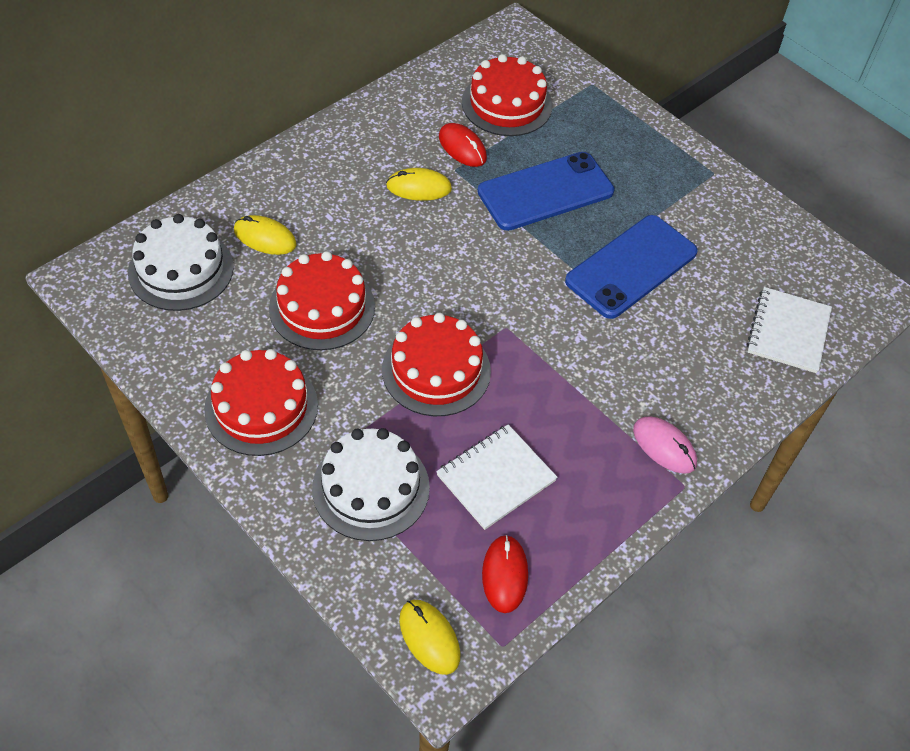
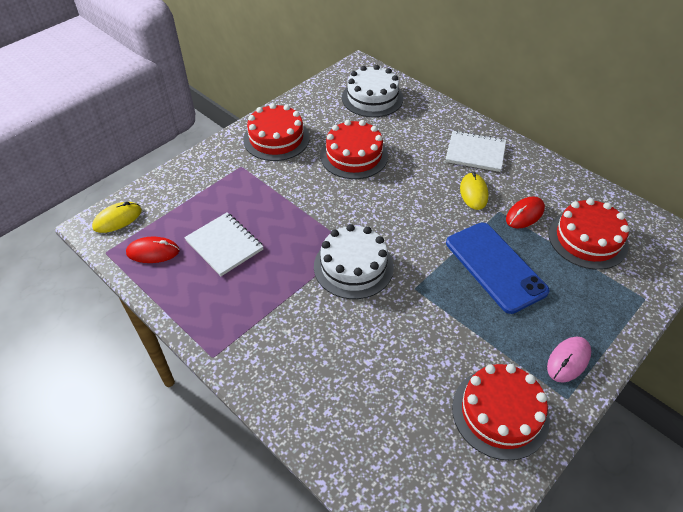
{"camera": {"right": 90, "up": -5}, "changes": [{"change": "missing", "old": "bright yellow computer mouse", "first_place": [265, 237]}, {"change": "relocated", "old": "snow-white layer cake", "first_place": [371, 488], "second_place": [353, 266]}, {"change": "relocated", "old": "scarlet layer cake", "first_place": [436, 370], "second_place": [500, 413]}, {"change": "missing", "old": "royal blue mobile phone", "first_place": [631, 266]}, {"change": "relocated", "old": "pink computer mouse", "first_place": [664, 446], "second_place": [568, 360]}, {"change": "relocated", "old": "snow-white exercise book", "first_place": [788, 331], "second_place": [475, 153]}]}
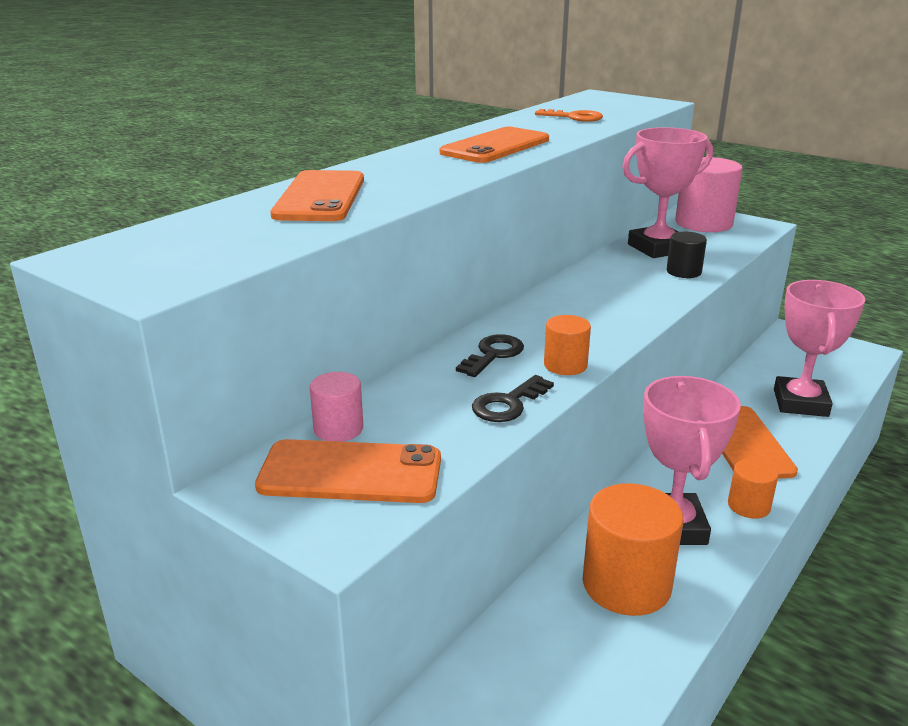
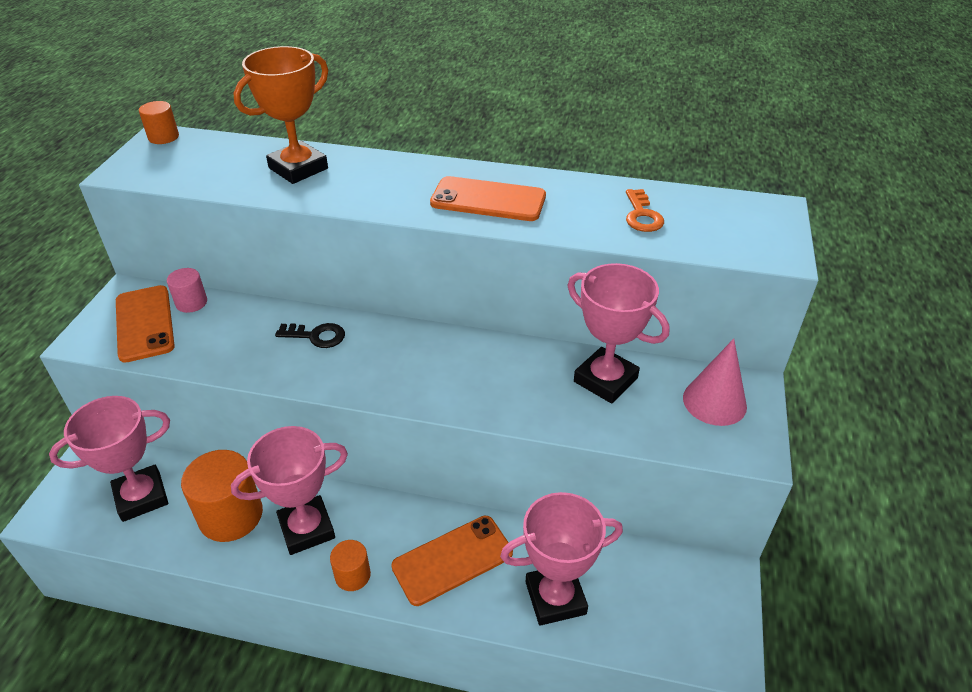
{"camera": {"right": 65, "up": 15}, "changes": [{"change": "exchanged", "old": "orange mobile phone", "new": "orange trophy", "first_place": [320, 197], "second_place": [298, 168]}, {"change": "missing", "old": "jet-black door key", "first_place": [508, 404]}, {"change": "relocated", "old": "orange cylinder shape", "first_place": [565, 365], "second_place": [163, 137]}, {"change": "missing", "old": "jet-black cylinder shape", "first_place": [683, 272]}, {"change": "exchanged", "old": "pink cylinder shape", "new": "pink cone", "first_place": [703, 223], "second_place": [714, 402]}, {"change": "appeared", "new": "pink trophy", "second_place": [141, 497]}]}
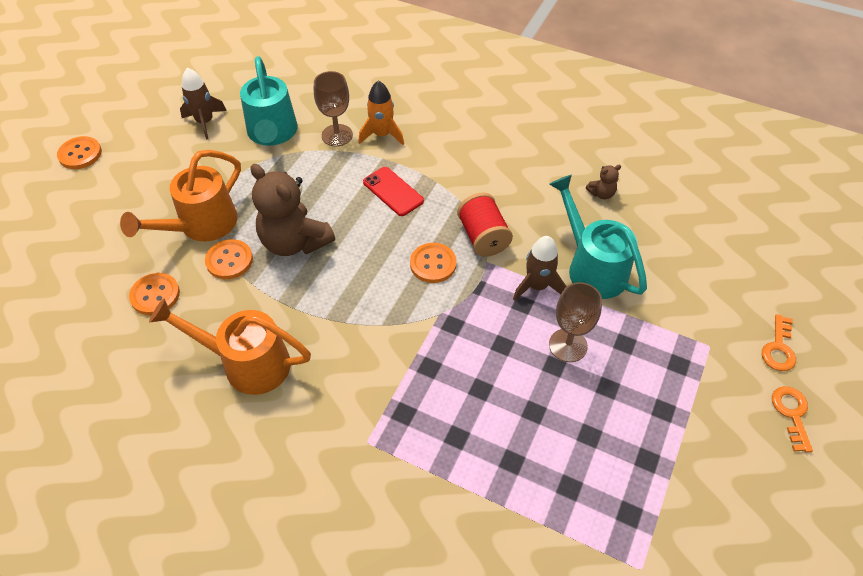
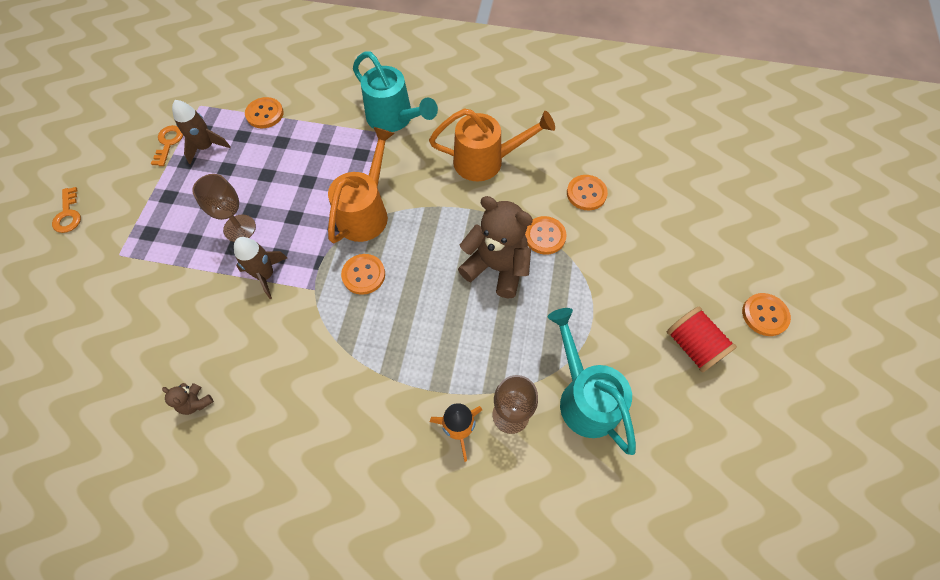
{"camera": {"right": 165, "up": 10}, "changes": [{"change": "relocated", "old": "orange watering pot", "first_place": [201, 225], "second_place": [366, 212]}, {"change": "relocated", "old": "brown spaceship", "first_place": [205, 122], "second_place": [206, 147]}, {"change": "missing", "old": "scarlet mobile phone", "first_place": [393, 191]}, {"change": "relocated", "old": "scarlet reel of thread", "first_place": [483, 237], "second_place": [693, 346]}, {"change": "relocated", "old": "teal watering pot", "first_place": [592, 267], "second_place": [394, 119]}, {"change": "spun", "old": "brown stuffed bear", "first_place": [601, 194], "second_place": [196, 402], "degrees": -105}, {"change": "relocated", "old": "orange door key", "first_place": [778, 348], "second_place": [168, 143]}, {"change": "appeared", "new": "orange shirt button", "second_place": [265, 114]}]}
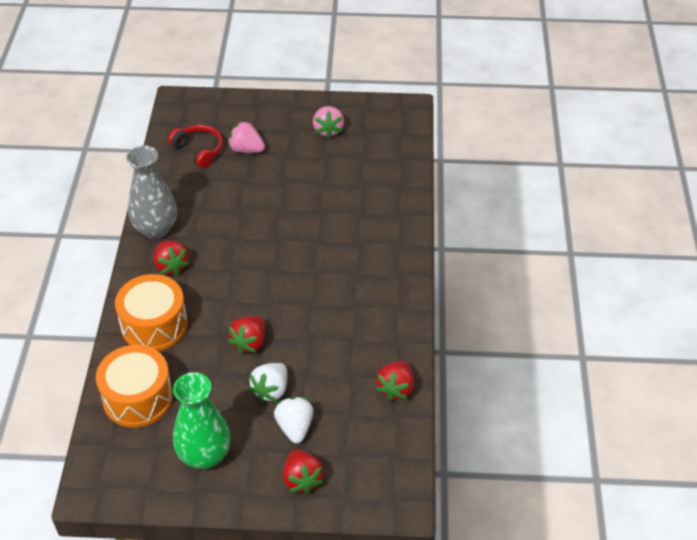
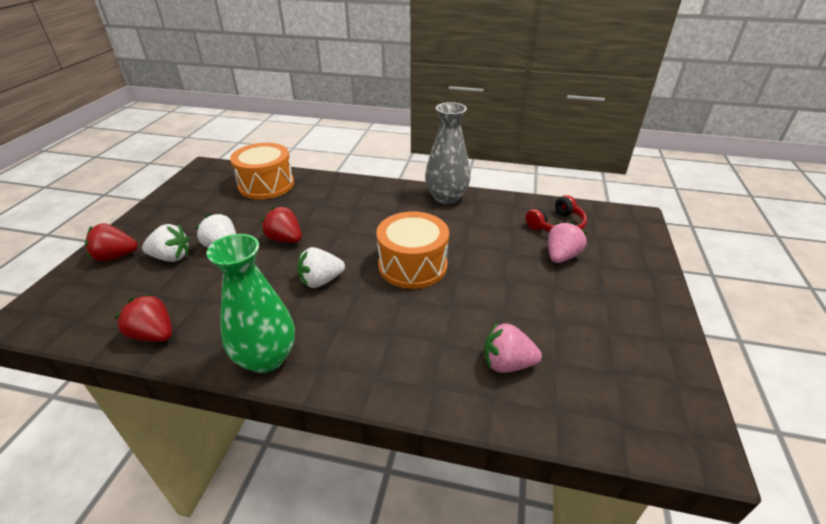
{"camera": {"right": 100, "up": -10}, "changes": [{"change": "relocated", "old": "orange toy drum", "first_place": [154, 325], "second_place": [412, 265]}, {"change": "missing", "old": "scarlet toy strawberry", "first_place": [171, 266]}, {"change": "relocated", "old": "leaf-green tall vase", "first_place": [204, 455], "second_place": [266, 358]}, {"change": "relocated", "old": "pink toy strawberry", "first_place": [328, 130], "second_place": [507, 363]}, {"change": "appeared", "new": "snow-white toy strawberry", "second_place": [321, 281]}]}
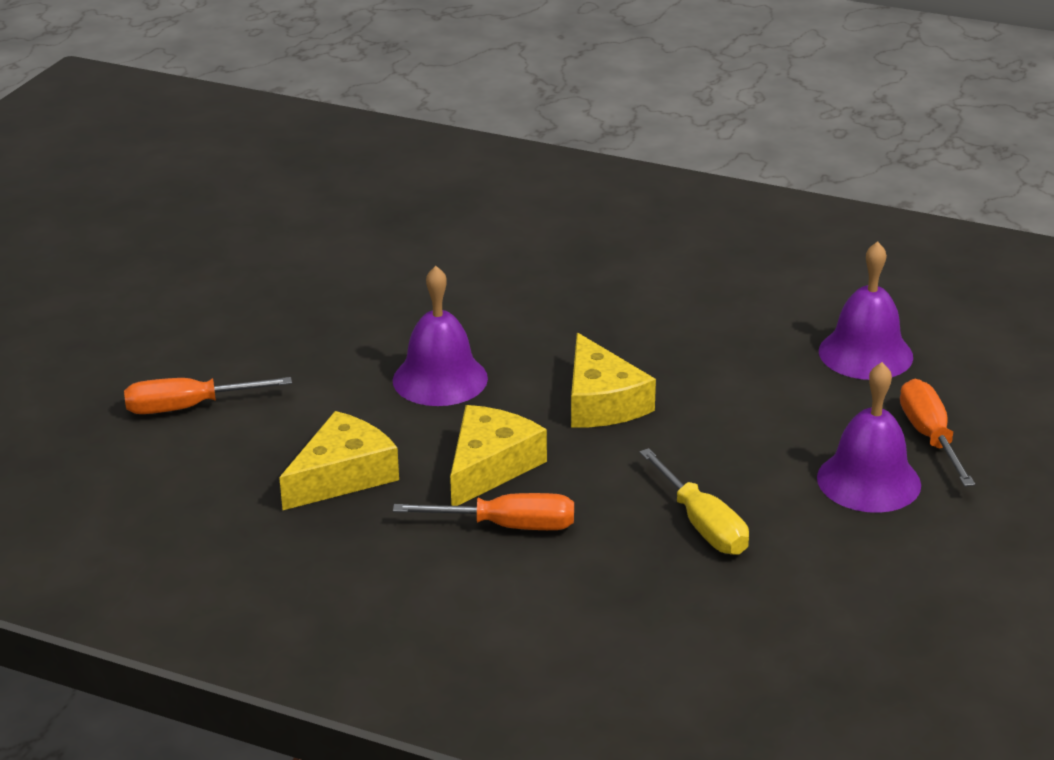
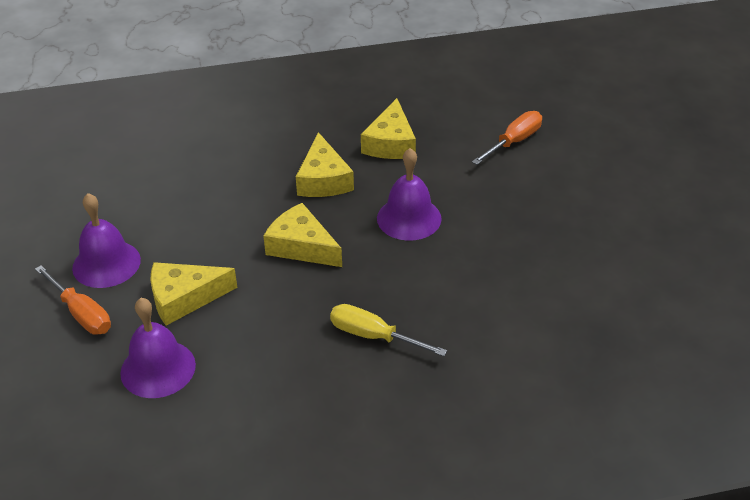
{"camera": {"right": 145, "up": 10}, "changes": [{"change": "missing", "old": "orange hand screwdriver", "first_place": [507, 526]}, {"change": "relocated", "old": "bright yellow hand screwdriver", "first_place": [702, 524], "second_place": [374, 336]}, {"change": "appeared", "new": "bright yellow cheese wedge", "second_place": [184, 298]}]}
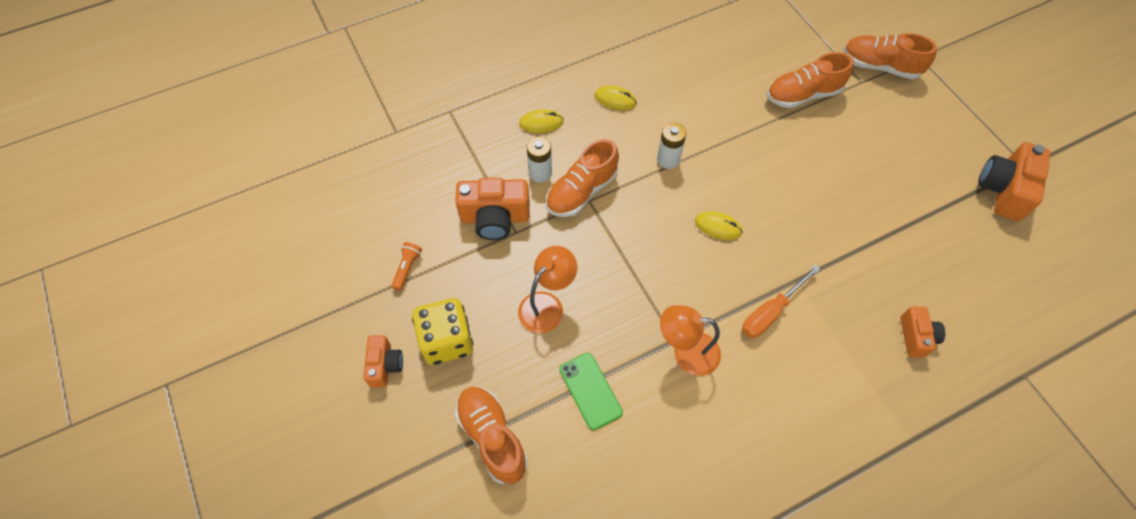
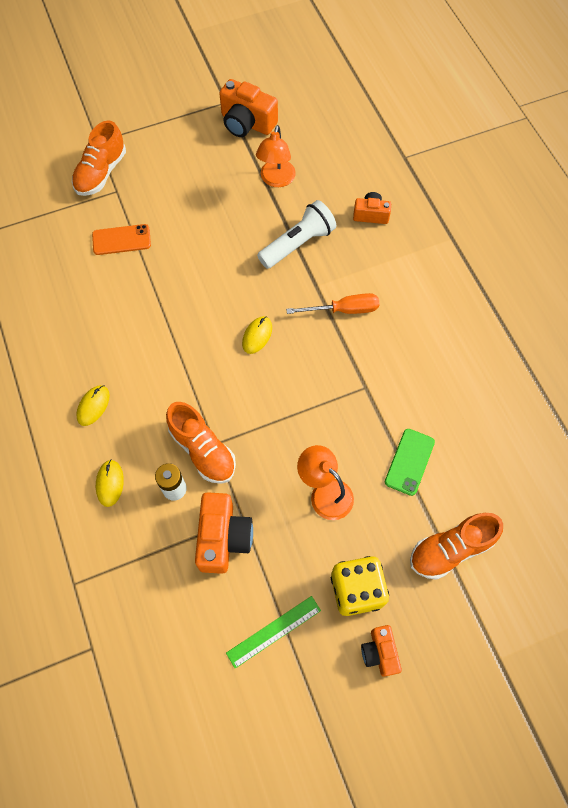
{"camera": {"right": -85, "up": 5}, "changes": [{"change": "spun", "old": "orange photo camera", "first_place": [385, 365], "second_place": [379, 652], "degrees": -105}, {"change": "exchanged", "old": "orange flashlight", "new": "leaf-green measuring stick", "first_place": [407, 268], "second_place": [273, 631]}, {"change": "spun", "old": "leaf-green mobile phone", "first_place": [590, 391], "second_place": [409, 462], "degrees": -45}, {"change": "missing", "old": "snow-white battery", "first_place": [668, 159]}, {"change": "relocated", "old": "orange desk lamp", "first_place": [686, 352], "second_place": [276, 180]}, {"change": "spun", "old": "orange hand screwdriver", "first_place": [770, 312], "second_place": [344, 310], "degrees": -60}, {"change": "exchanged", "old": "orange sneaker", "new": "orange mobile phone", "first_place": [803, 95], "second_place": [121, 240]}, {"change": "appeared", "new": "snow-white flashlight", "second_place": [298, 244]}]}
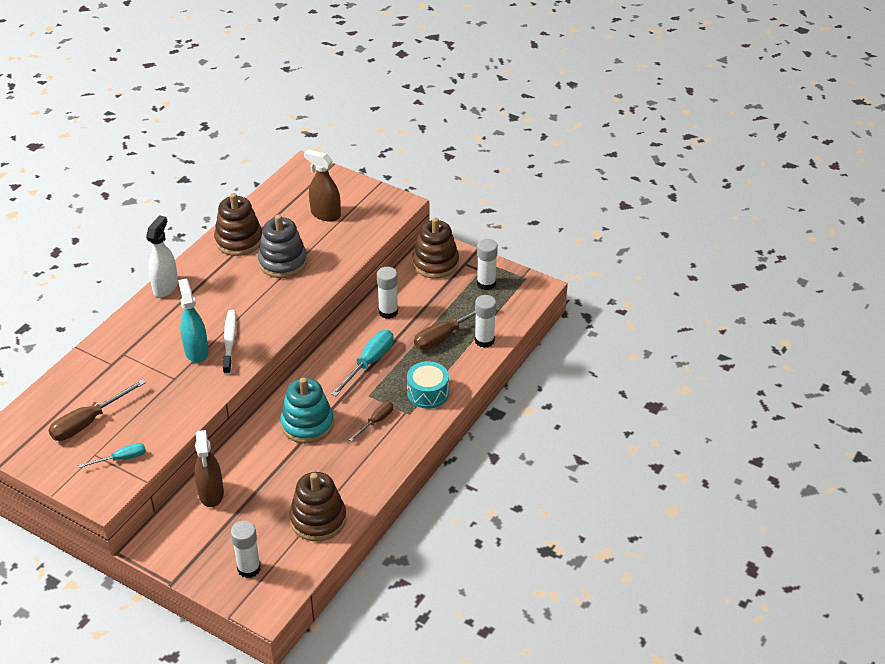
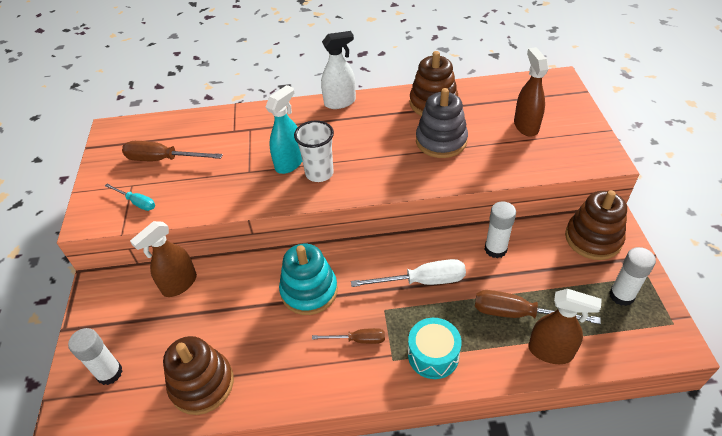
{"camera": {"right": 55, "up": 5}, "changes": [{"change": "exchanged", "old": "snow-white dental brush", "new": "snow-white tumbler", "first_place": [229, 341], "second_place": [319, 173]}, {"change": "colour", "old": "teal hand screwdriver", "new": "snow-white hand screwdriver", "first_place": [369, 363], "second_place": [422, 281]}, {"change": "exchanged", "old": "snow-white glue", "new": "brown sprayer", "first_place": [484, 340], "second_place": [550, 351]}]}
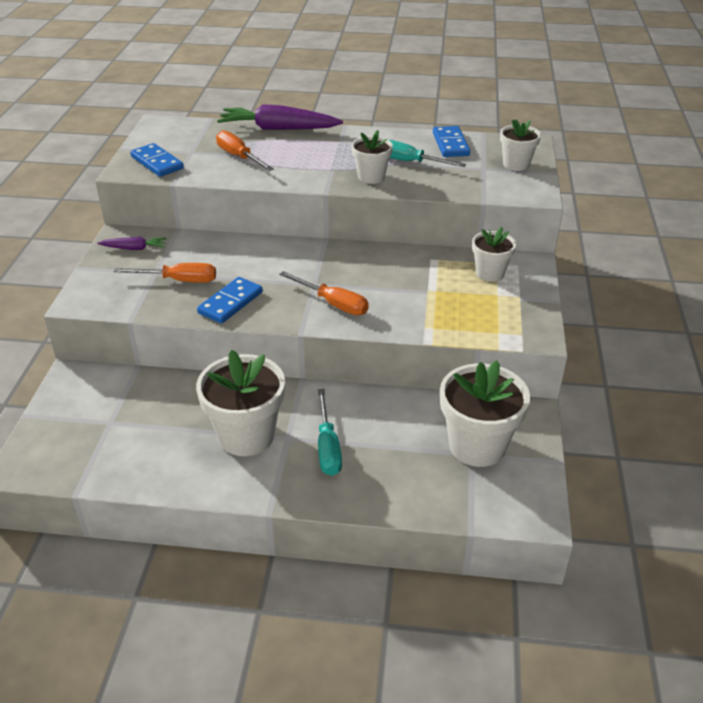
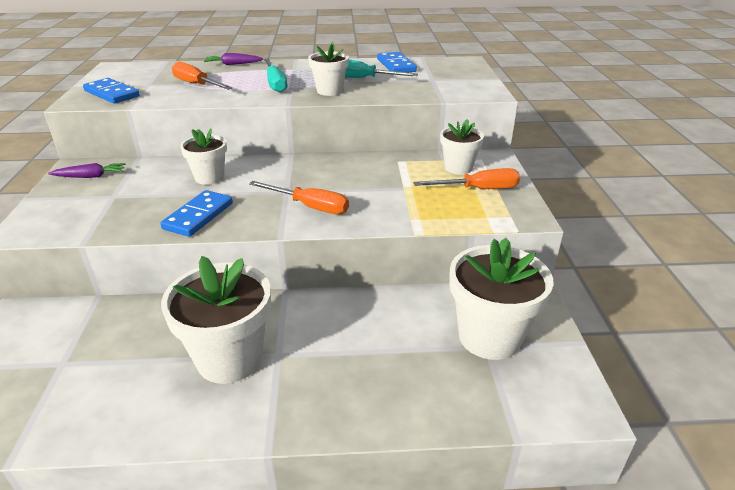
{"camera": {"right": -10, "up": -5}, "changes": [{"change": "relocated", "old": "orange hand screwdriver", "first_place": [179, 280], "second_place": [478, 189]}, {"change": "size", "old": "purple root vegetable", "first_place": [278, 129], "second_place": [233, 64], "factor": 0.49}, {"change": "relocated", "old": "teal hand screwdriver", "first_place": [327, 447], "second_place": [275, 84]}, {"change": "relocated", "old": "snow-white flower pot", "first_place": [516, 164], "second_place": [209, 177]}]}
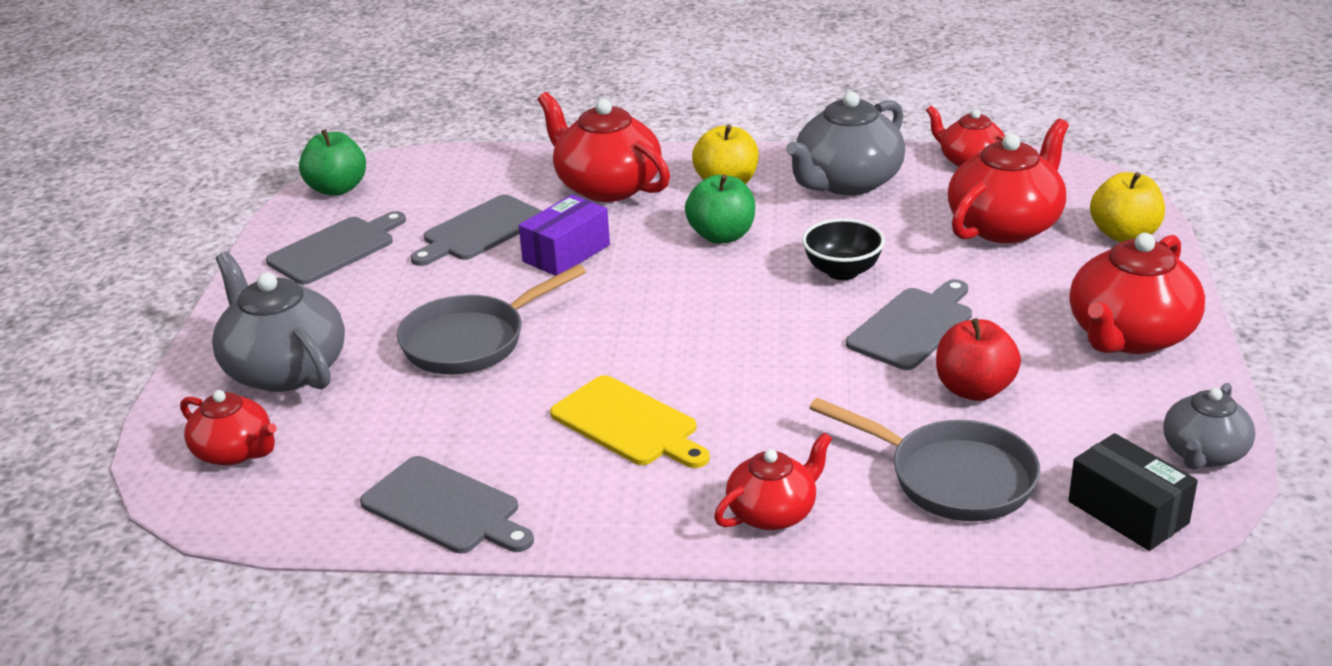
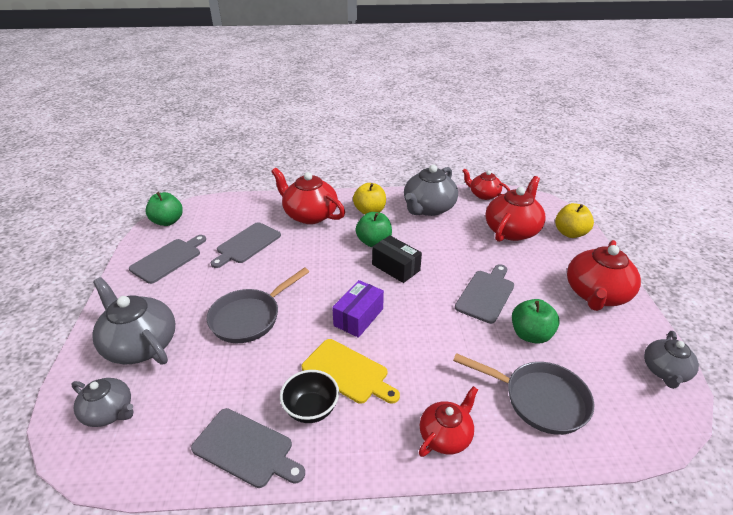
{"camera": {"right": -10, "up": 5}, "changes": [{"change": "colour", "old": "scarlet china teapot", "new": "grey china teapot", "first_place": [234, 452], "second_place": [109, 412]}, {"change": "relocated", "old": "purple box", "first_place": [566, 253], "second_place": [358, 317]}, {"change": "relocated", "old": "jet-black bowl", "first_place": [842, 271], "second_place": [311, 409]}, {"change": "colour", "old": "scarlet toy apple", "new": "leaf-green toy apple", "first_place": [974, 389], "second_place": [530, 334]}, {"change": "relocated", "old": "jet-black box", "first_place": [1128, 512], "second_place": [396, 267]}]}
